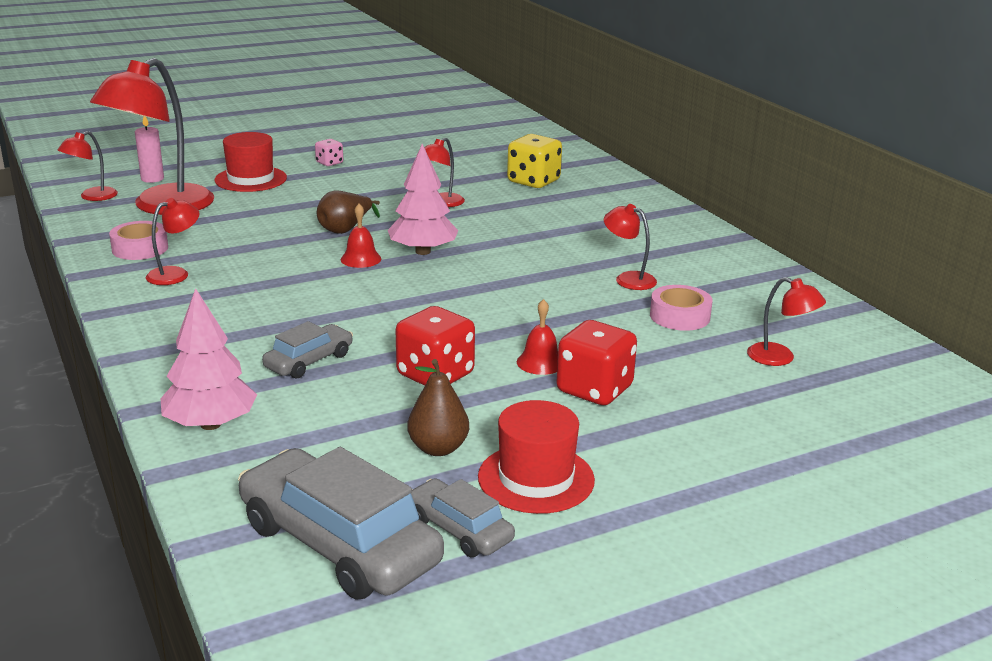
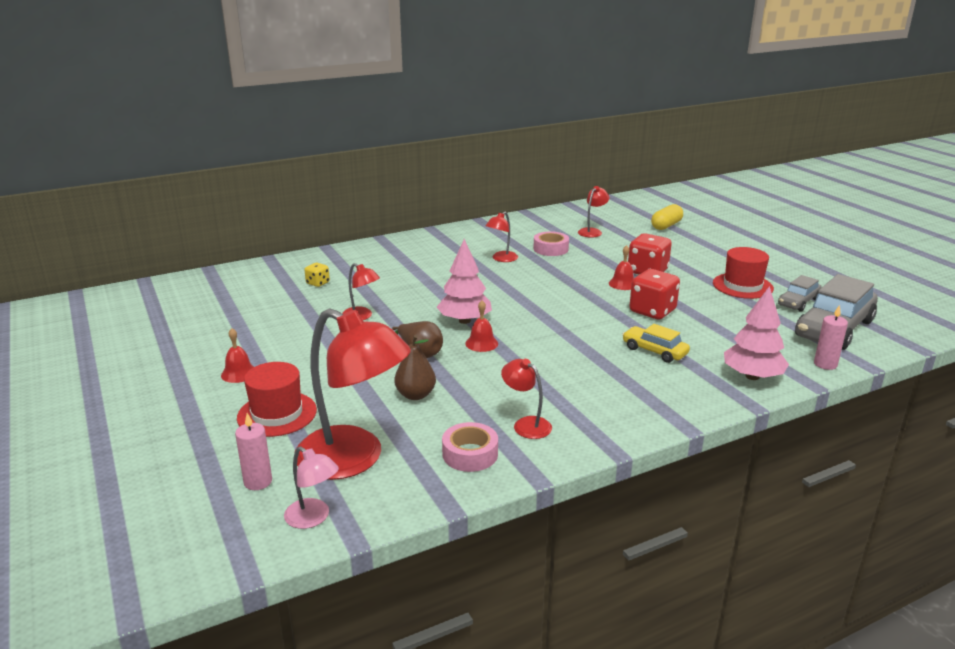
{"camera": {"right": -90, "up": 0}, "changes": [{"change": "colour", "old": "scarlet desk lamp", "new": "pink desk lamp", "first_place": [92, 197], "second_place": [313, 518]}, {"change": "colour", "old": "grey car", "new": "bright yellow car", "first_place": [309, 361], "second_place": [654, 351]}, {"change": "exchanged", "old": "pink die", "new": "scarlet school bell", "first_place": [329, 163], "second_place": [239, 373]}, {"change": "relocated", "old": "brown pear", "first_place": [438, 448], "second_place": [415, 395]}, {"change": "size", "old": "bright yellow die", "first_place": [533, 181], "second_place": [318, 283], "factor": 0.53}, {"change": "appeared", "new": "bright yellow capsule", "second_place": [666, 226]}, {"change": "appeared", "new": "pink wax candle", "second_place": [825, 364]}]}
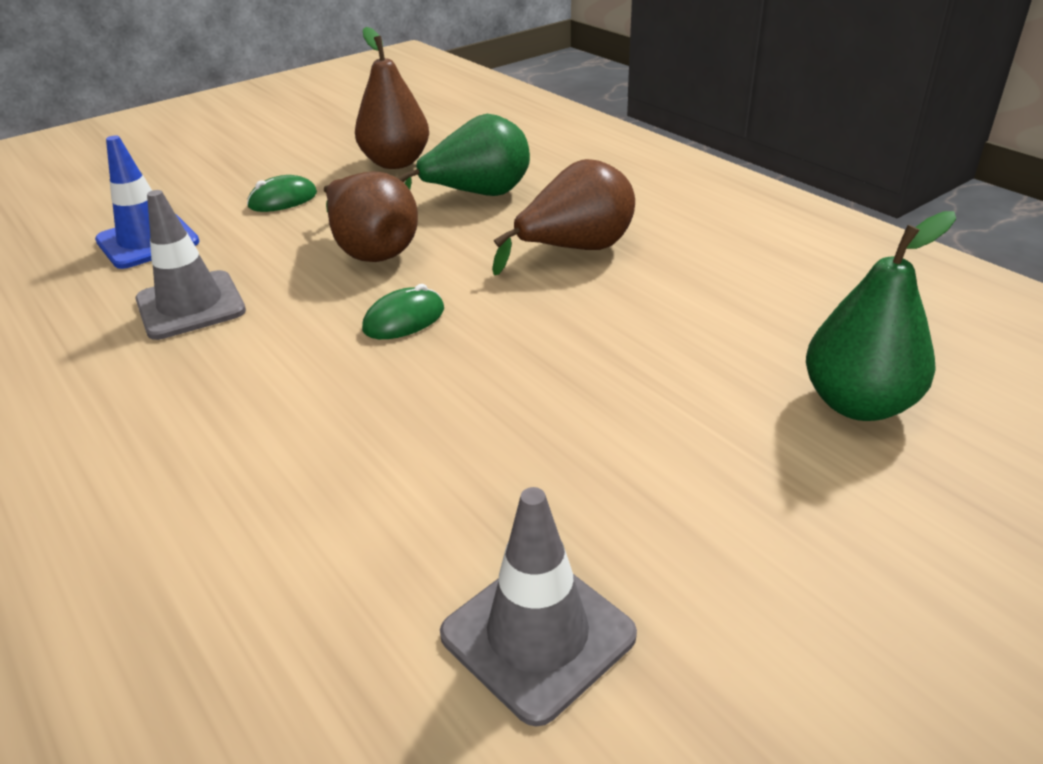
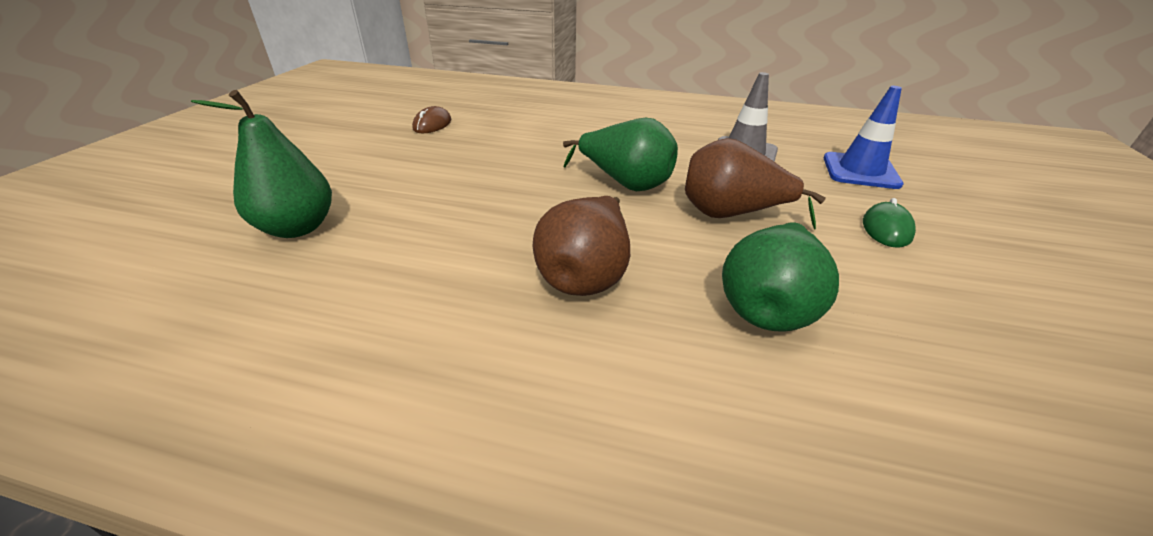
{"camera": {"right": 140, "up": 0}, "changes": [{"change": "missing", "old": "brown pear", "first_place": [396, 162]}, {"change": "exchanged", "old": "leaf-green computer mouse", "new": "leaf-green pear", "first_place": [404, 319], "second_place": [625, 184]}, {"change": "exchanged", "old": "grey safety cone", "new": "brown computer mouse", "first_place": [538, 635], "second_place": [432, 124]}]}
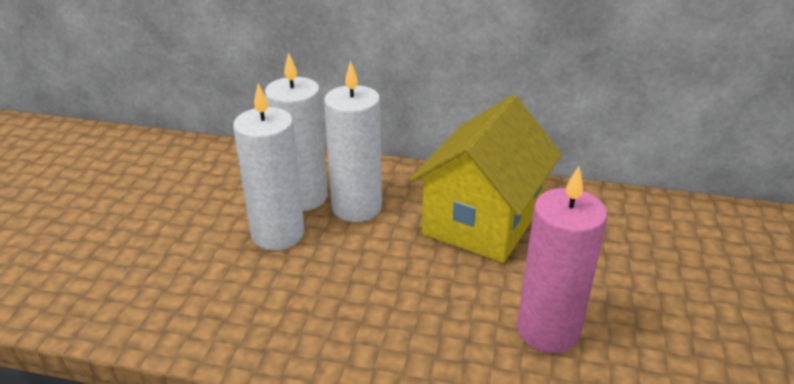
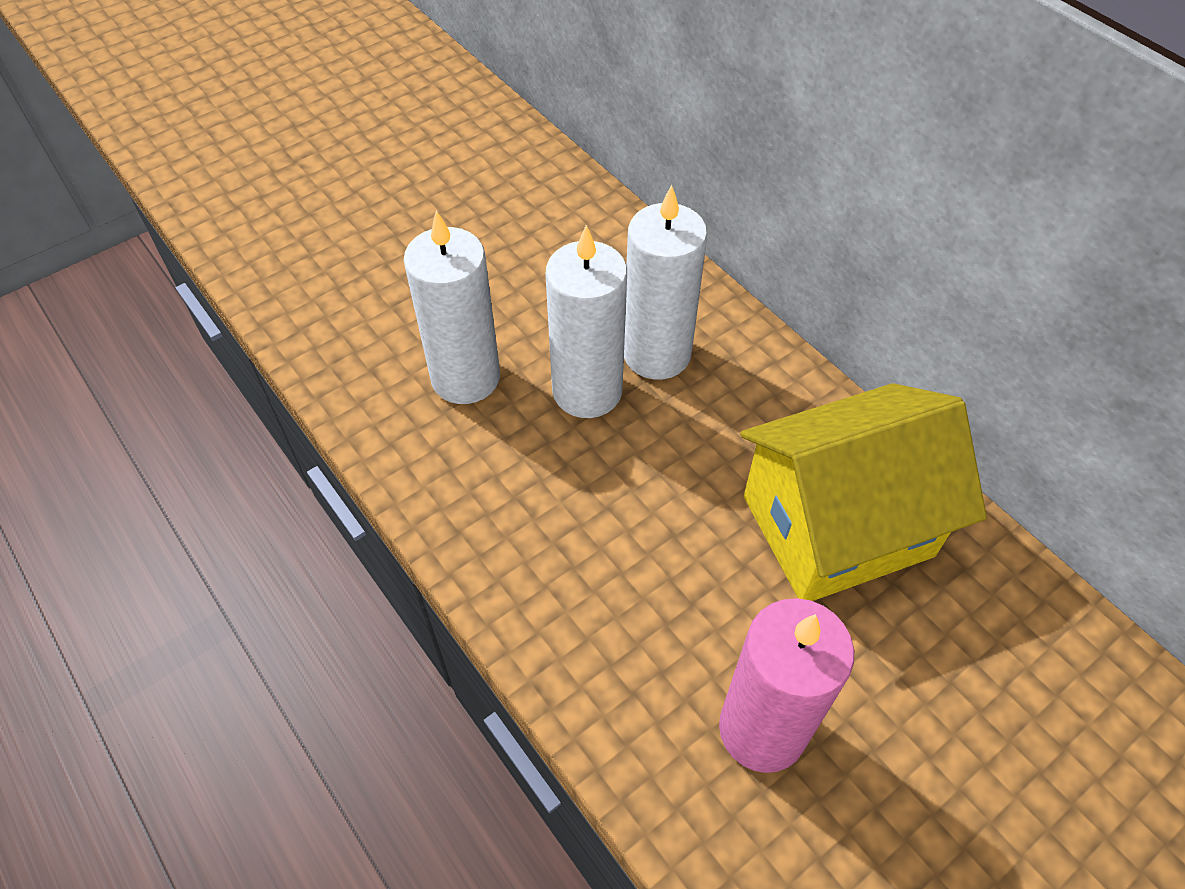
{"camera": {"right": 40, "up": 20}, "changes": [{"change": "relocated", "old": "snow-white wax candle", "first_place": [356, 207], "second_place": [465, 378]}]}
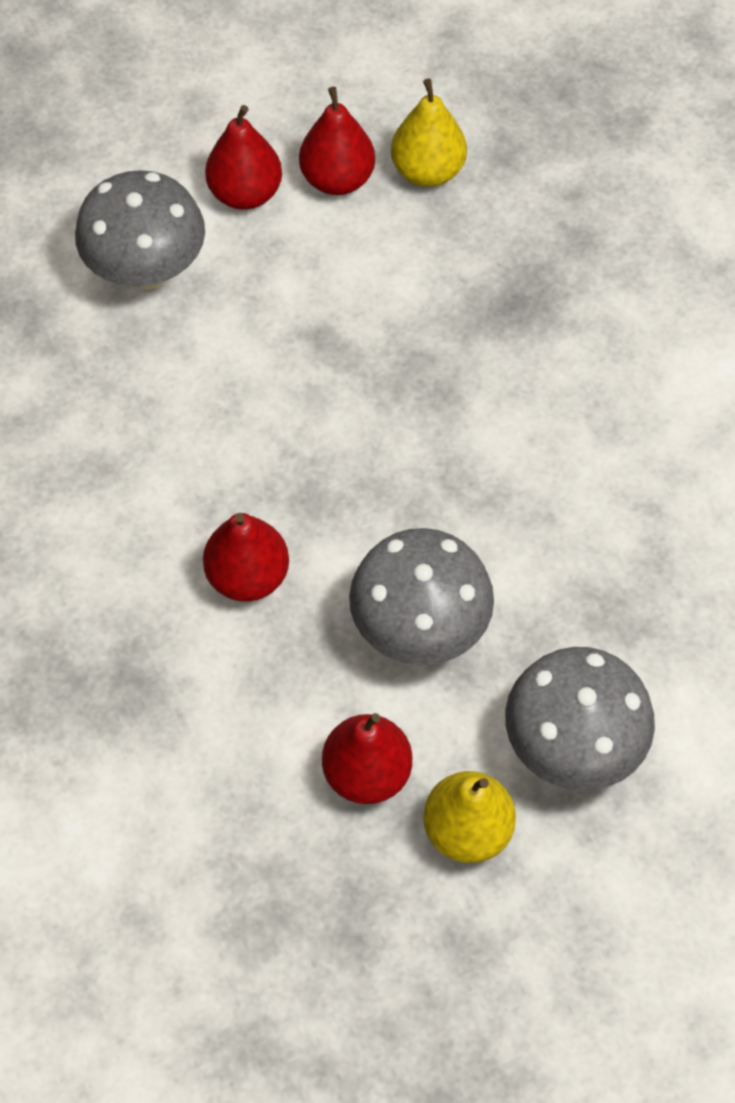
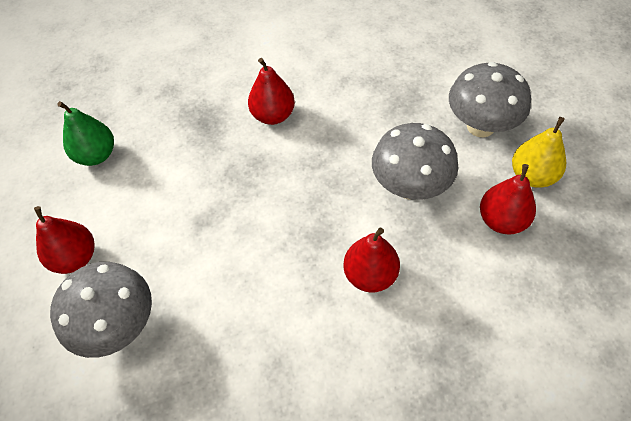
{"camera": {"right": -80, "up": -5}, "changes": [{"change": "relocated", "old": "scarlet pear", "first_place": [337, 179], "second_place": [273, 115]}, {"change": "colour", "old": "bright yellow pear", "new": "leaf-green pear", "first_place": [427, 171], "second_place": [96, 155]}]}
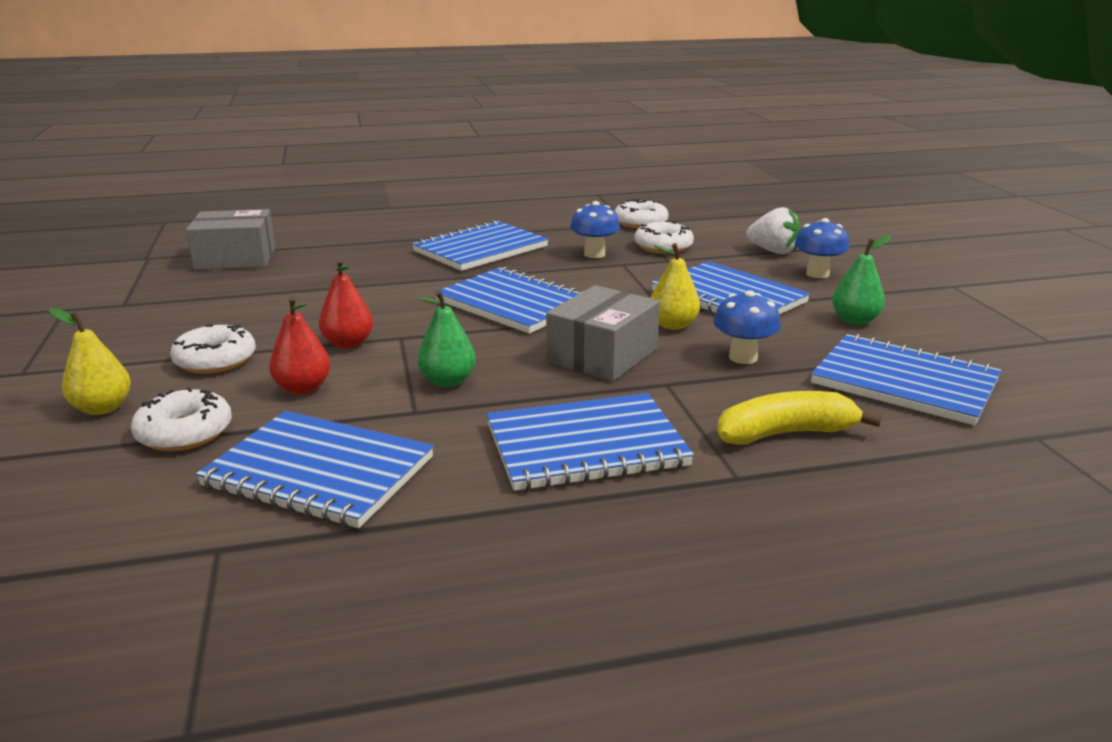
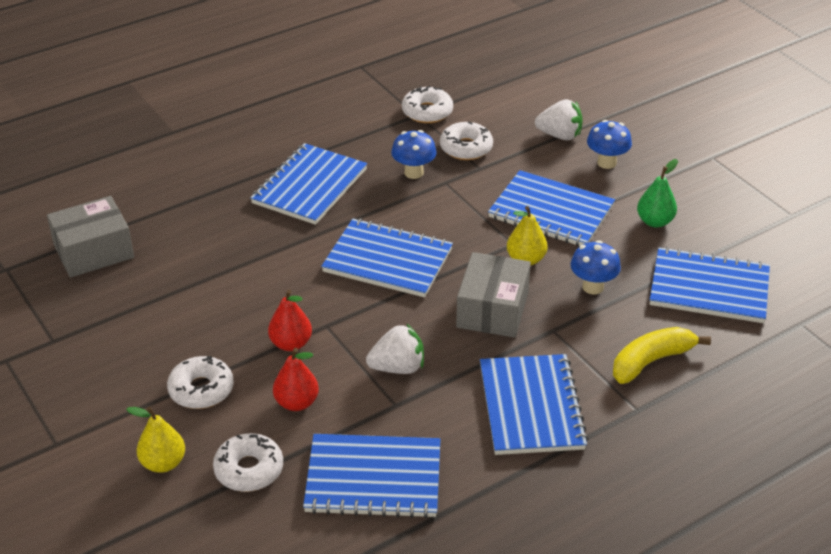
{"camera": {"right": -20, "up": 15}, "changes": [{"change": "exchanged", "old": "leaf-green pear", "new": "snow-white toy strawberry", "first_place": [447, 381], "second_place": [398, 367]}, {"change": "spun", "old": "royal blue exercise book", "first_place": [585, 445], "second_place": [531, 407], "degrees": -60}]}
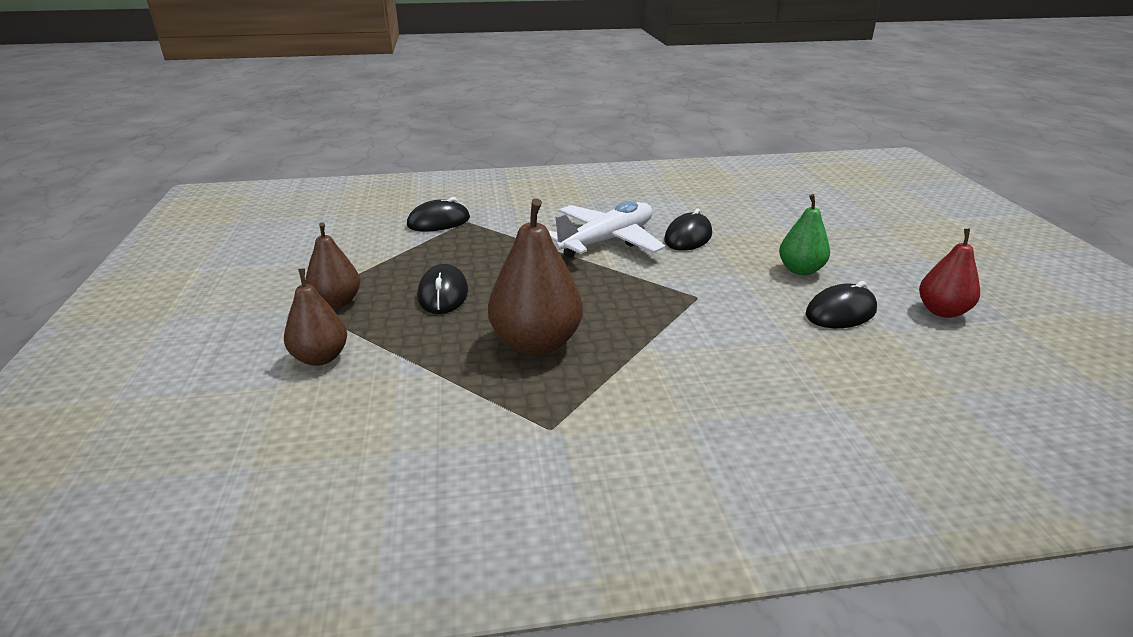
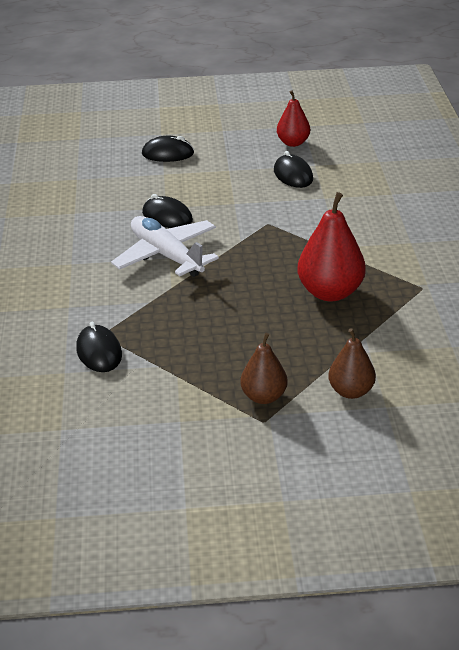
{"camera": {"right": -85, "up": 5}, "changes": [{"change": "relocated", "old": "jet-black computer mouse", "first_place": [443, 294], "second_place": [168, 154]}, {"change": "colour", "old": "brown pear", "new": "scarlet pear", "first_place": [536, 343], "second_place": [330, 292]}, {"change": "missing", "old": "leaf-green pear", "first_place": [800, 270]}]}
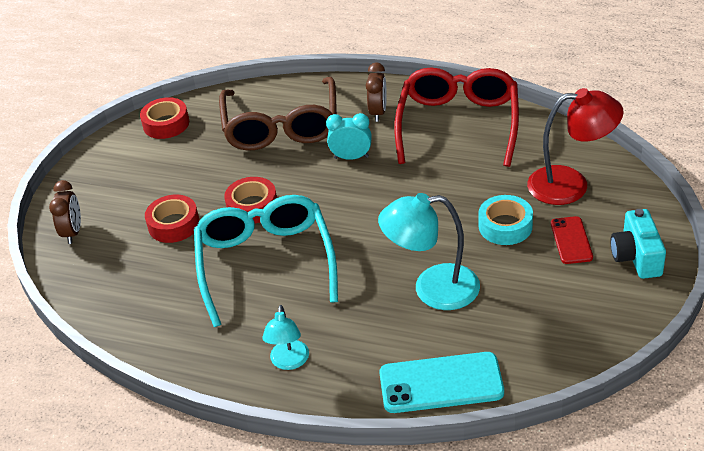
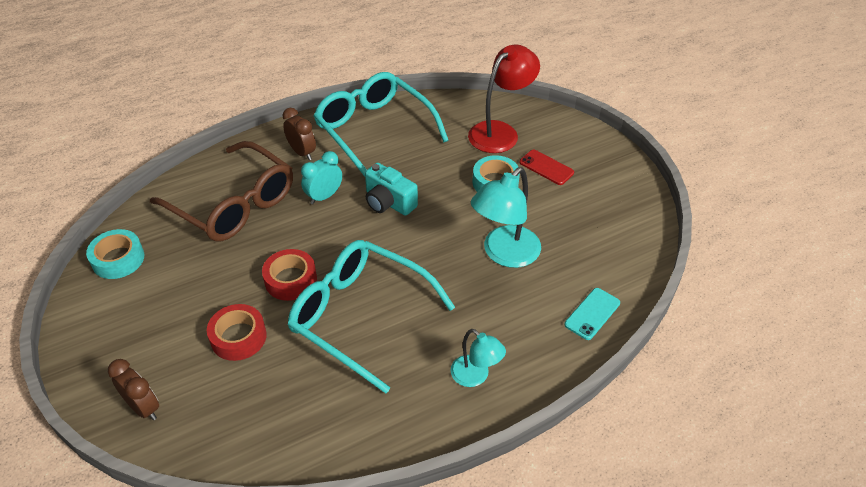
{"camera": {"right": -50, "up": 5}, "changes": [{"change": "colour", "old": "scarlet roll of tape", "new": "teal roll of tape", "first_place": [166, 124], "second_place": [118, 259]}, {"change": "size", "old": "teal mobile phone", "first_place": [441, 383], "second_place": [592, 314], "factor": 0.59}, {"change": "colour", "old": "scarlet spectacles", "new": "teal spectacles", "first_place": [458, 124], "second_place": [374, 131]}, {"change": "relocated", "old": "teal photo camera", "first_place": [636, 257], "second_place": [389, 202]}]}
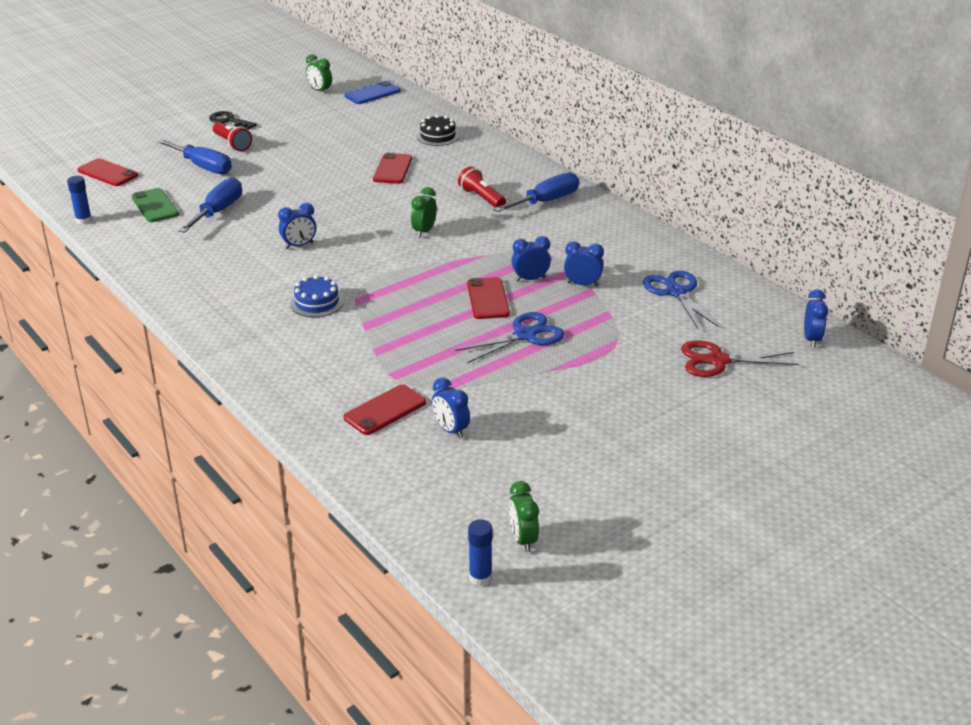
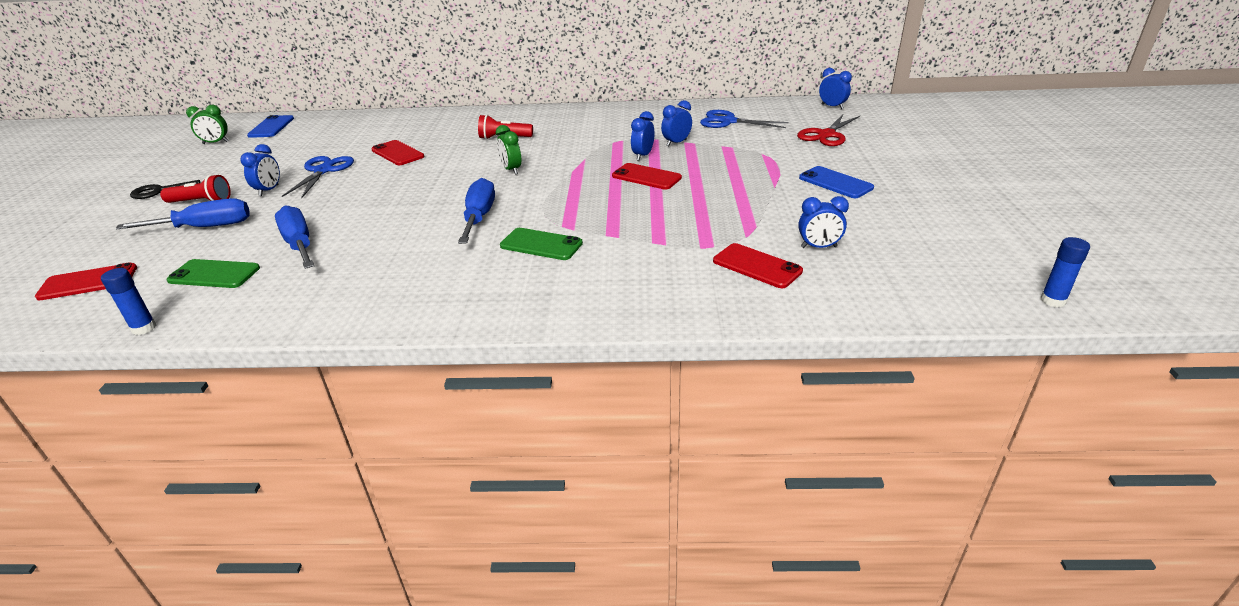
{"camera": {"right": -50, "up": 0}, "changes": [{"change": "relocated", "old": "royal blue clock", "first_place": [299, 246], "second_place": [269, 190]}, {"change": "exchanged", "old": "royal blue layer cake", "new": "leaf-green mobile phone", "first_place": [317, 302], "second_place": [541, 244]}, {"change": "spun", "old": "scarlet mobile phone", "first_place": [385, 410], "second_place": [757, 266], "degrees": -45}, {"change": "missing", "old": "jet-black layer cake", "first_place": [438, 136]}, {"change": "relocated", "old": "royal blue pair of scissors", "first_place": [525, 335], "second_place": [323, 171]}, {"change": "relocated", "old": "royal blue hand screwdriver", "first_place": [546, 201], "second_place": [479, 217]}, {"change": "missing", "old": "leaf-green clock", "first_place": [523, 540]}, {"change": "appeared", "new": "royal blue mobile phone", "second_place": [835, 183]}]}
